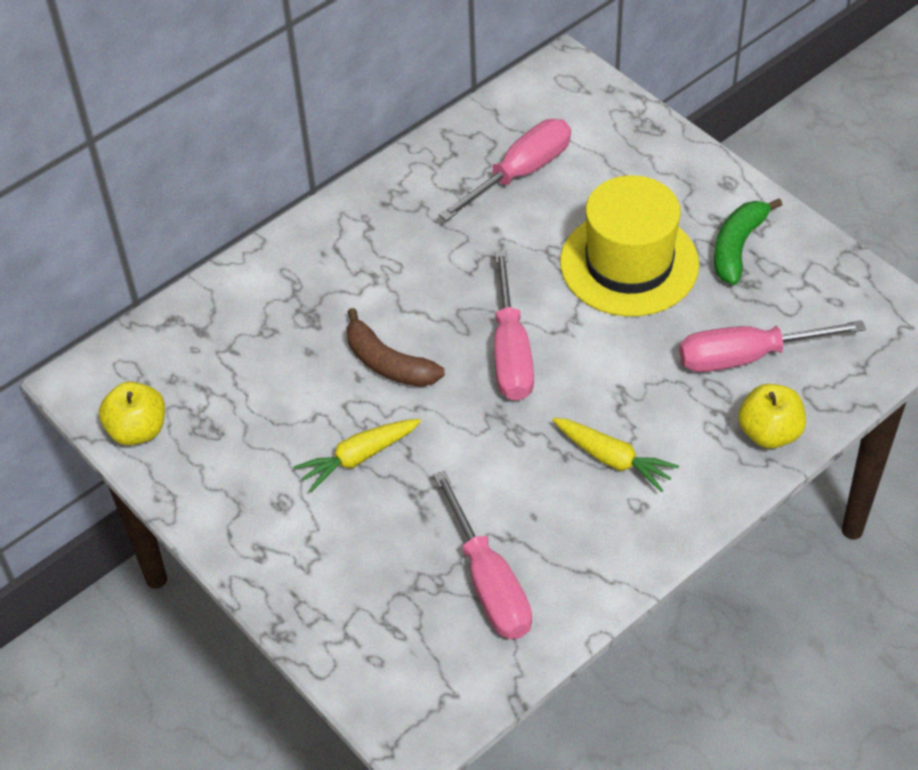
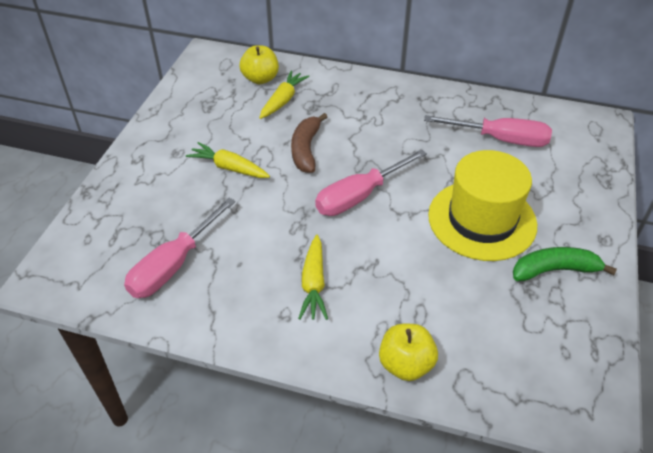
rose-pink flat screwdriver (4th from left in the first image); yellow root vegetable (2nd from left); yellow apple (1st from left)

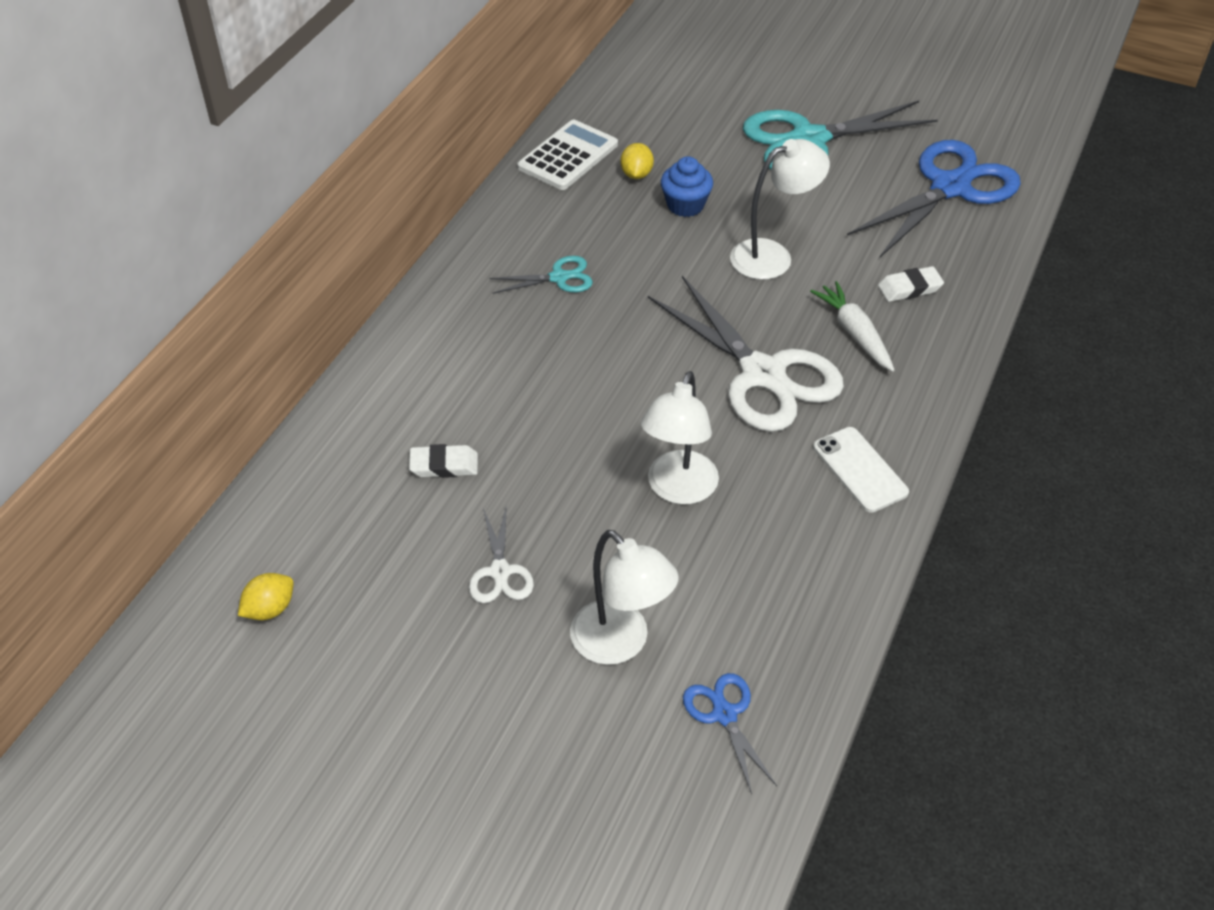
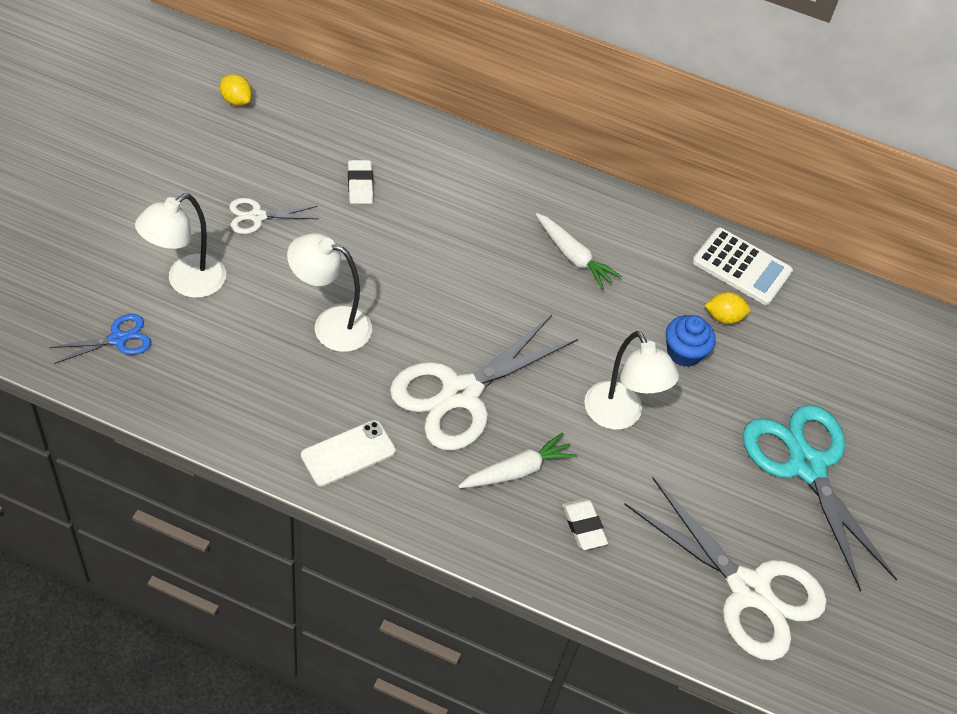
pure white root vegetable (2nd from left); pure white pair of scissors (3rd from left)

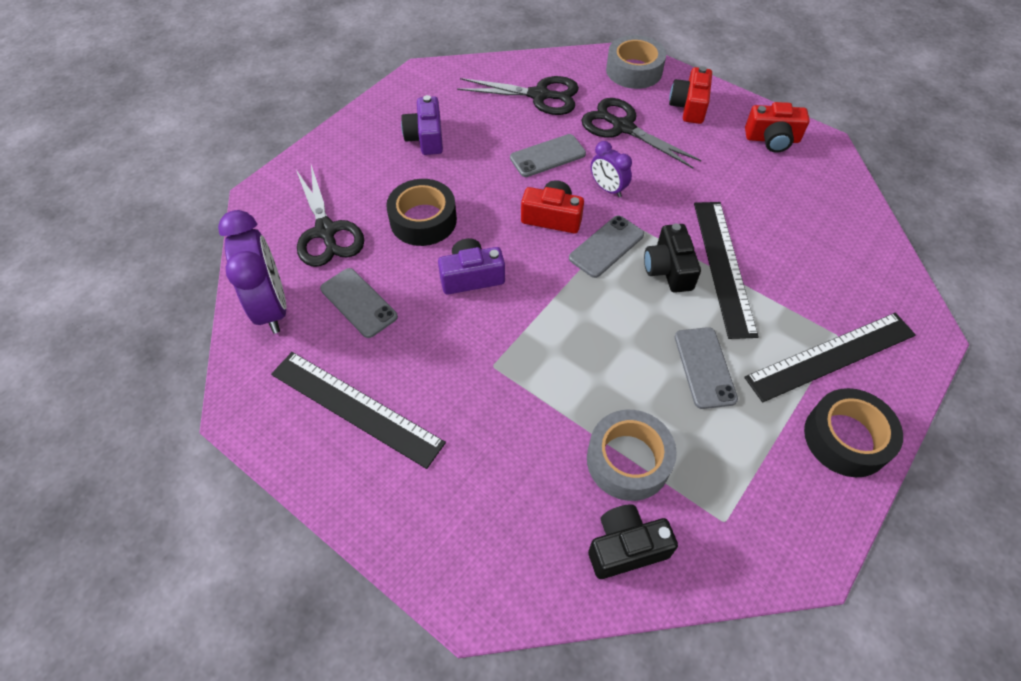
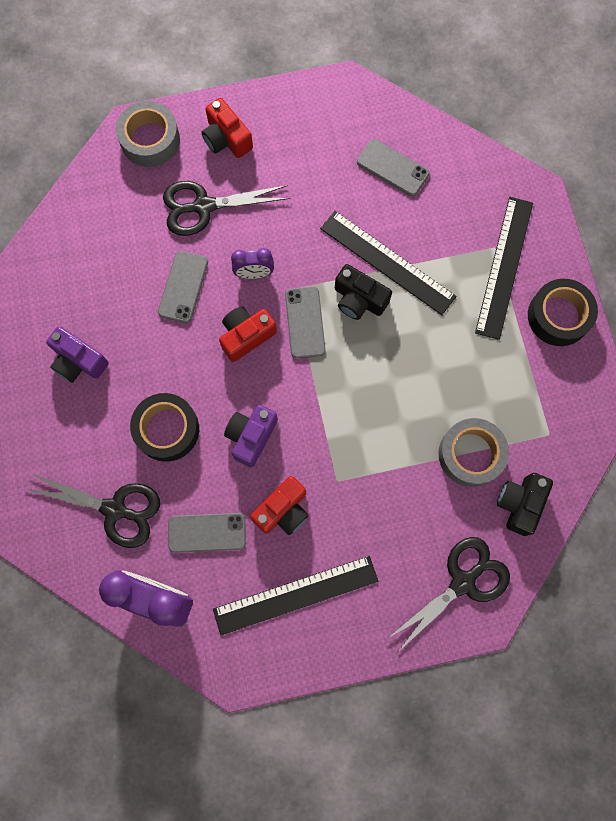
ebony pair of scissors (3rd from left); grey smartphone (4th from left); red photo camera (3rd from left)

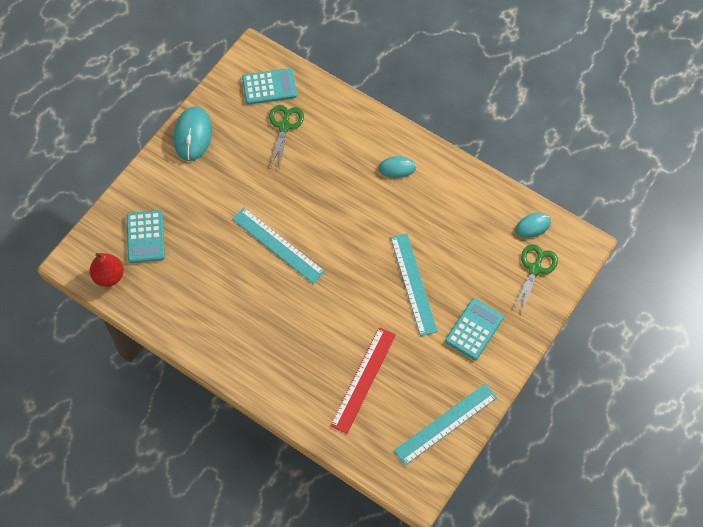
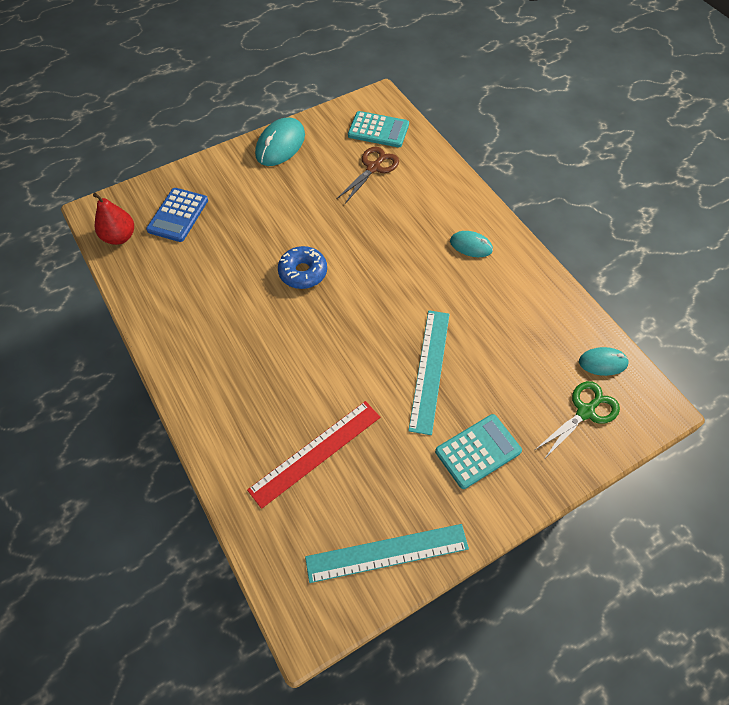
royal blue glazed donut; royal blue pocket calculator; brown pair of scissors

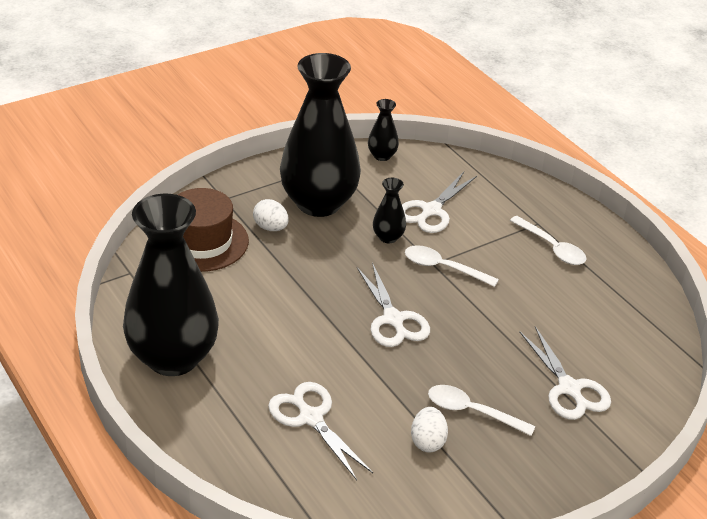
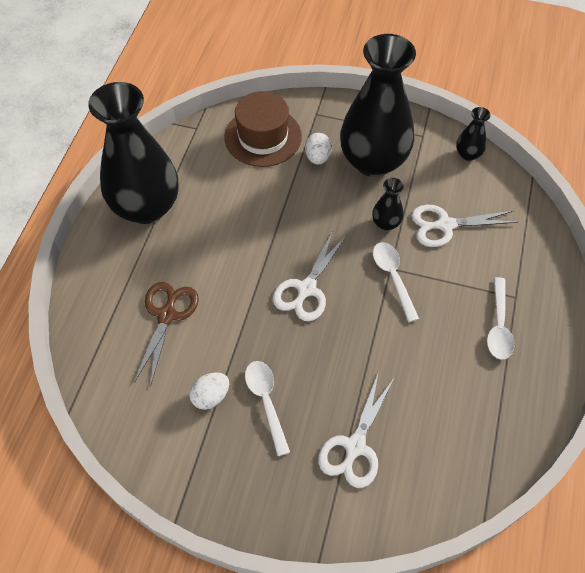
brown pair of scissors

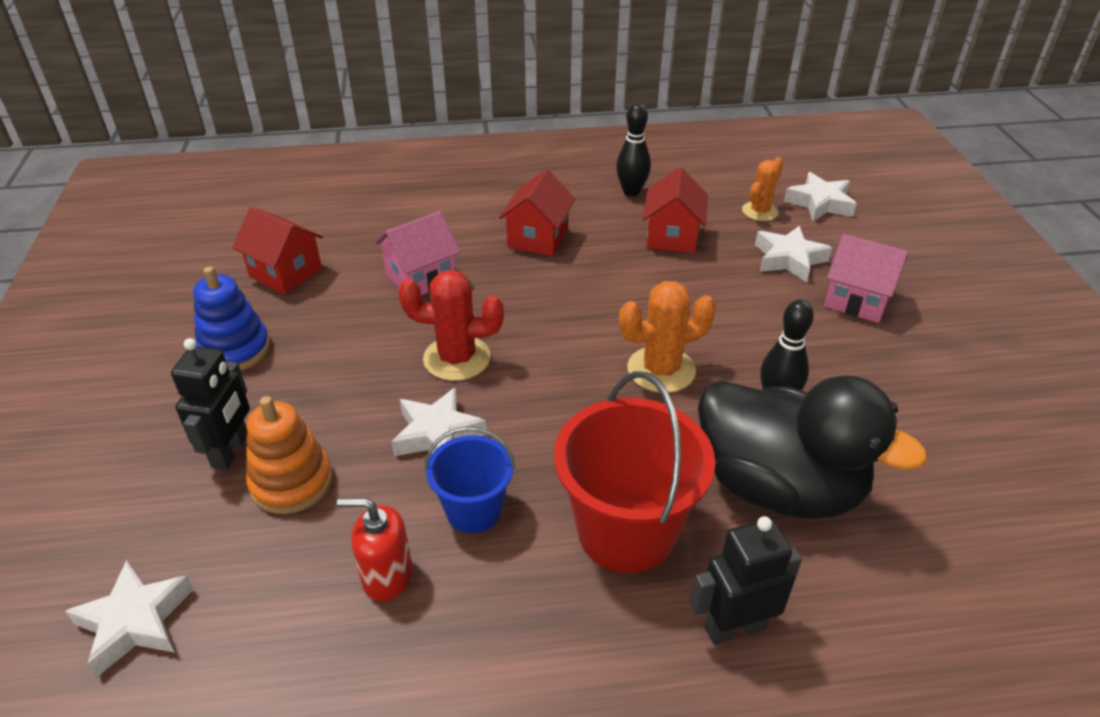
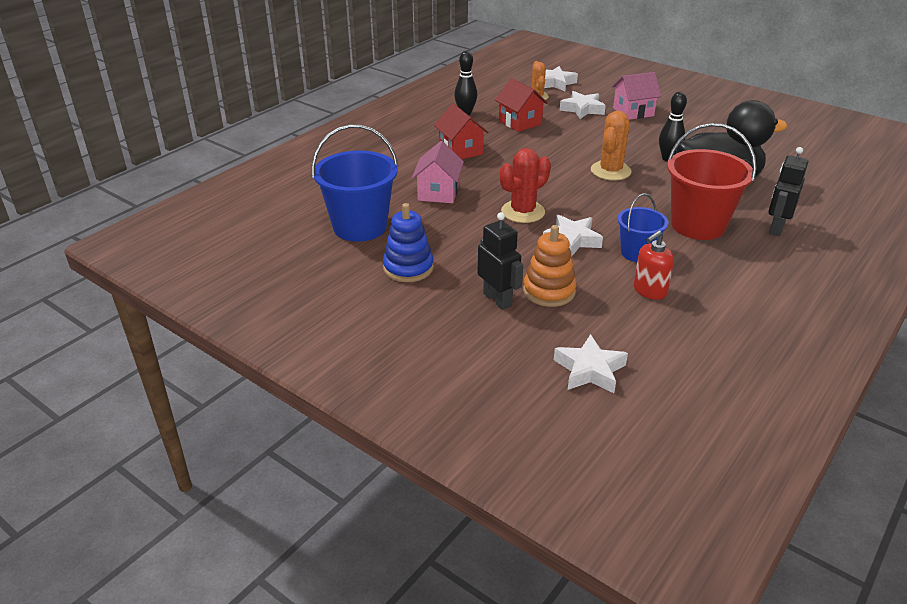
royal blue sand bucket (1st from left)

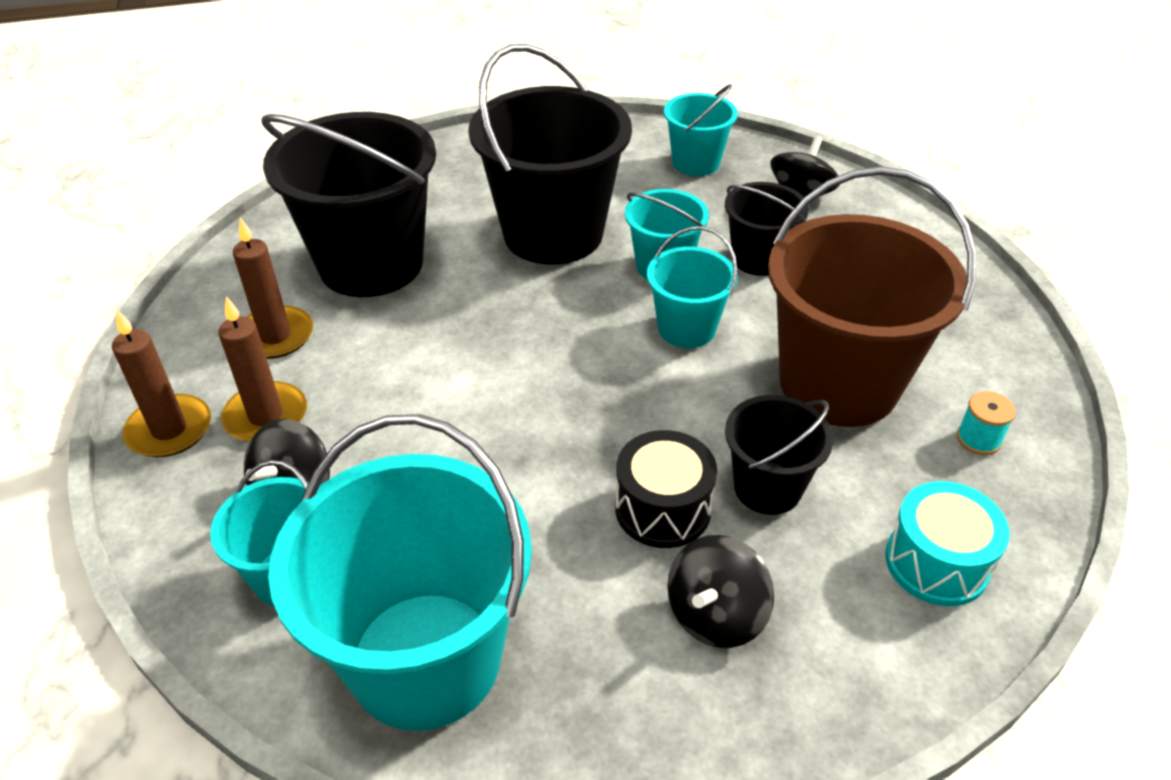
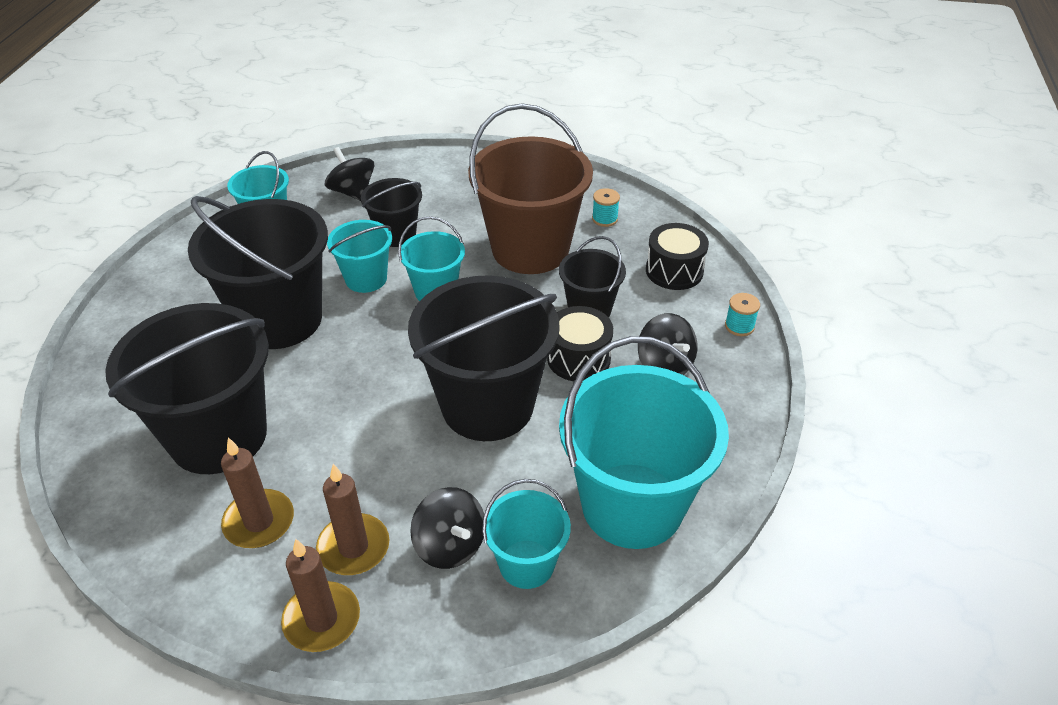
ebony sand bucket (4th from left); teal bobbin (2nd from left); ebony snare drum (2nd from left)

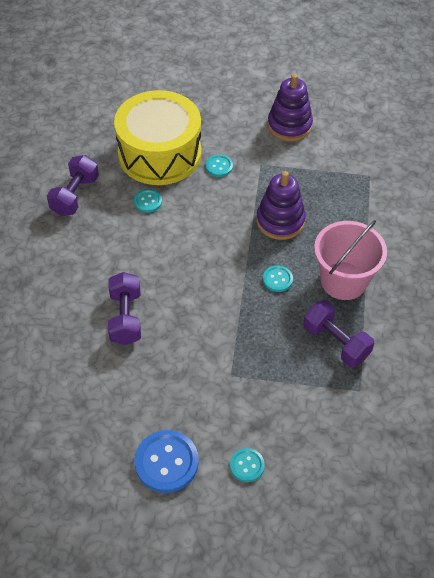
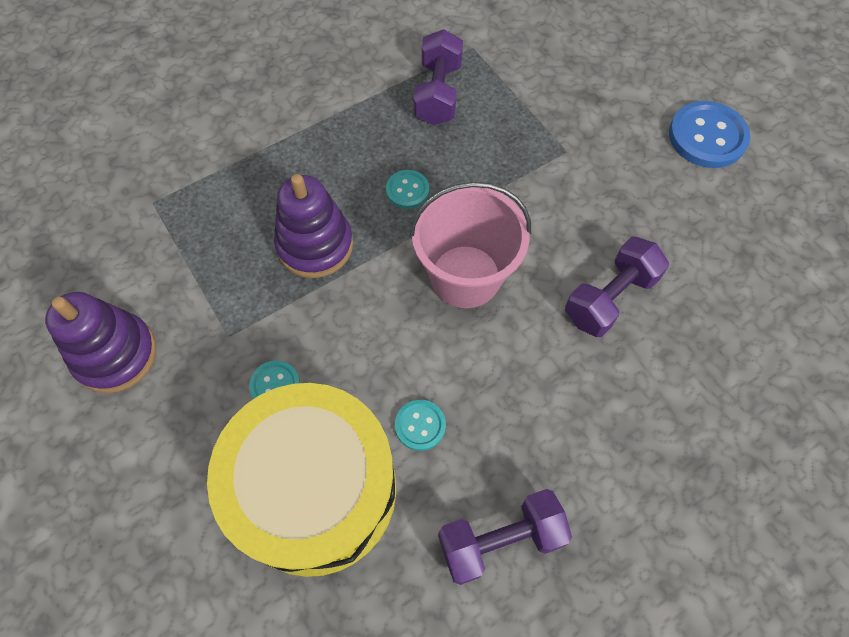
teal shirt button (3rd from left in the first image); rose-pink sand bucket

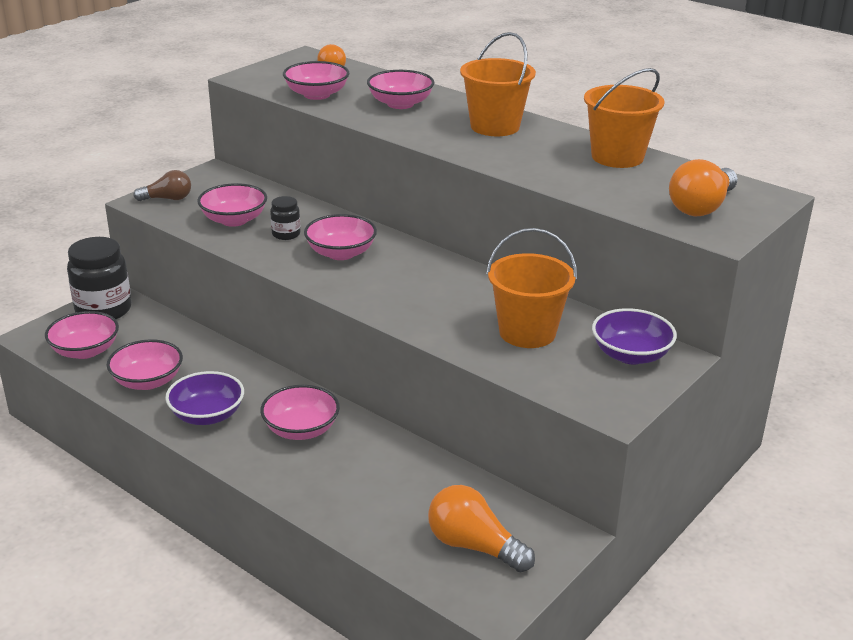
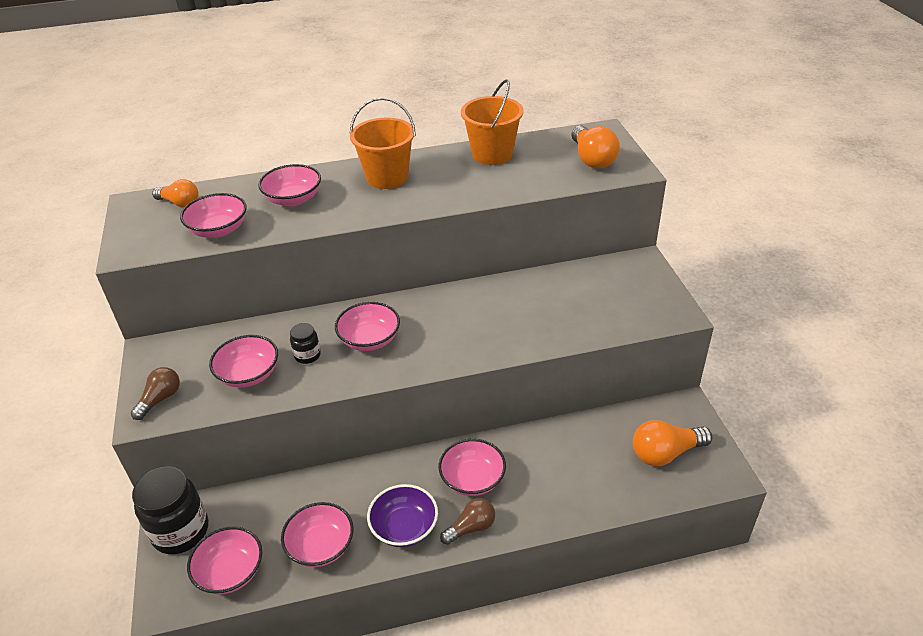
bright orange sand bucket (2nd from left in the first image); royal purple bowl (2nd from left in the first image); brown light bulb (2nd from left)

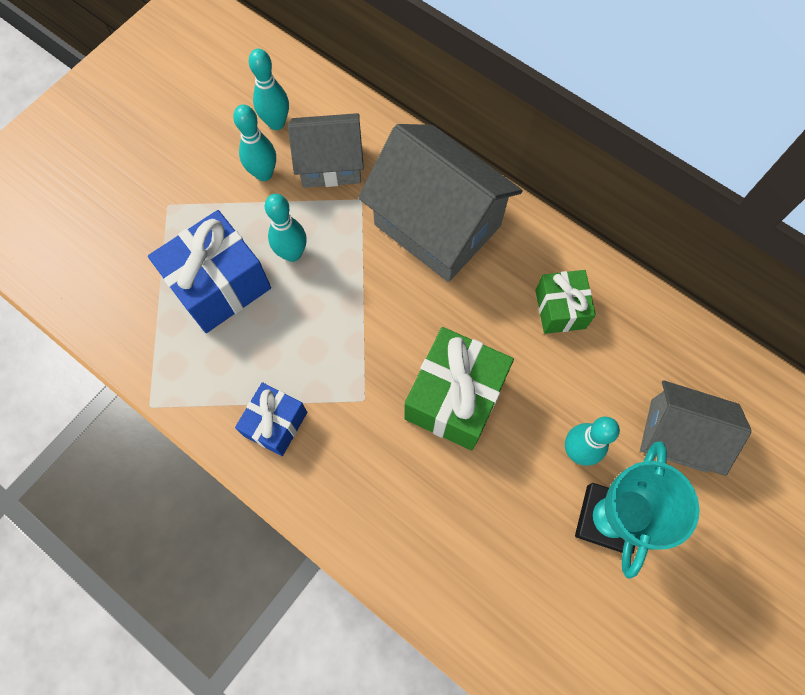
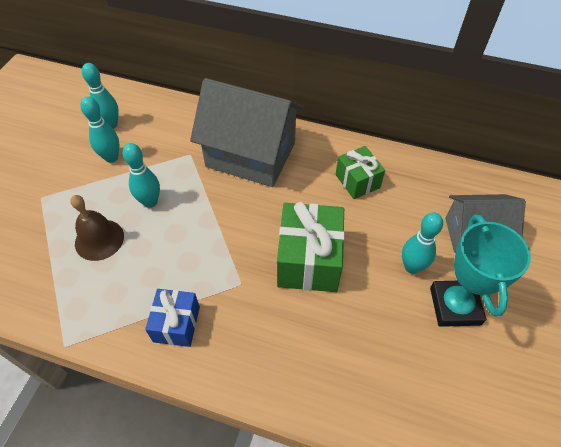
grey house (1st from left in the first image); brown hand bell

